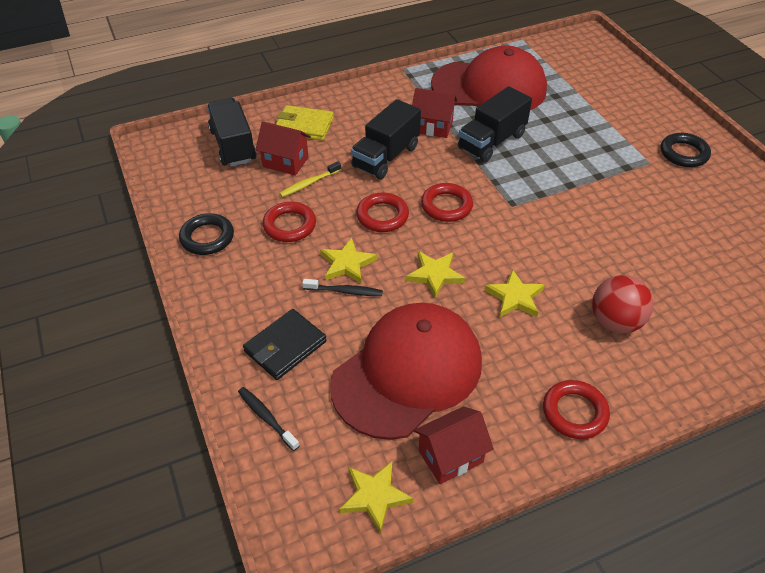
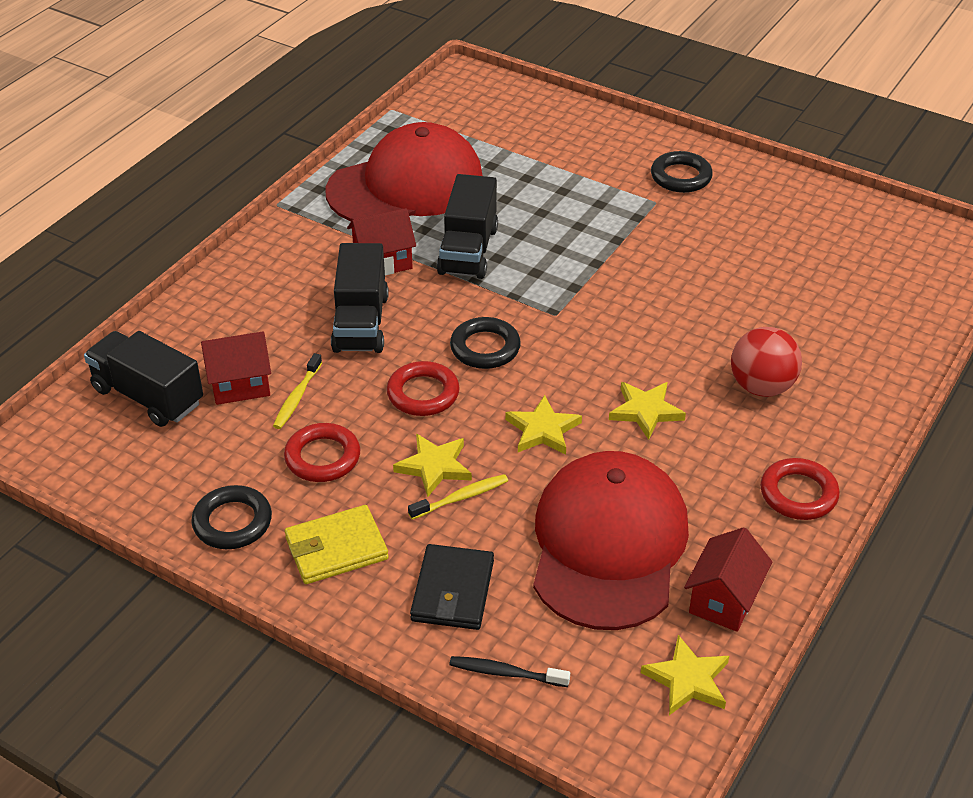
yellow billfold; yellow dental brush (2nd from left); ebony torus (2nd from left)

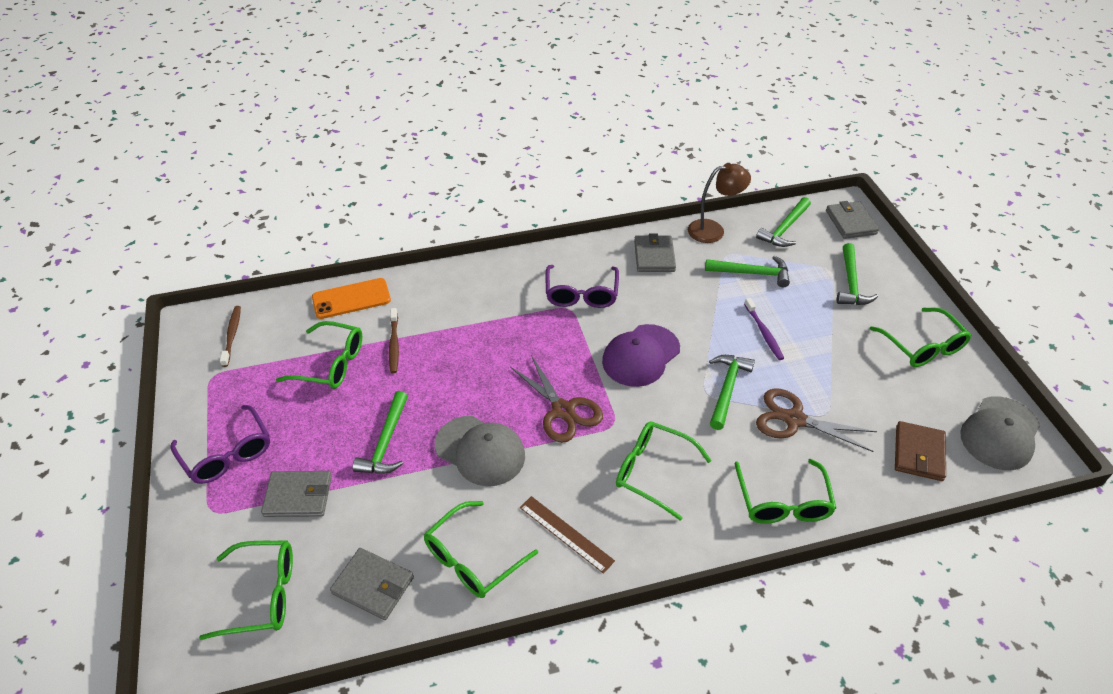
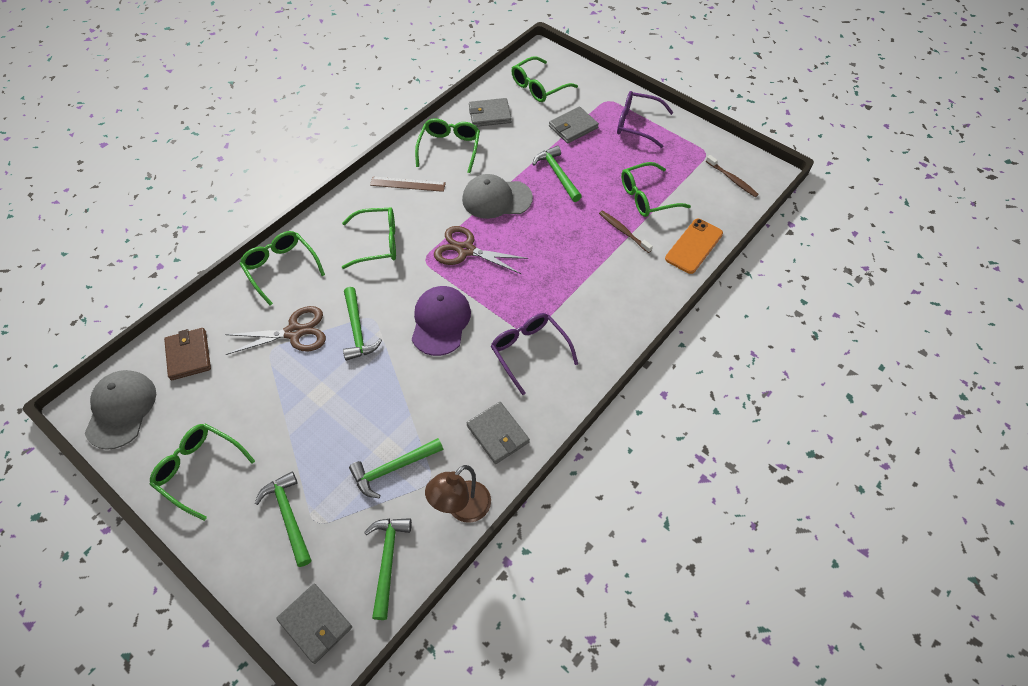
royal purple dental brush

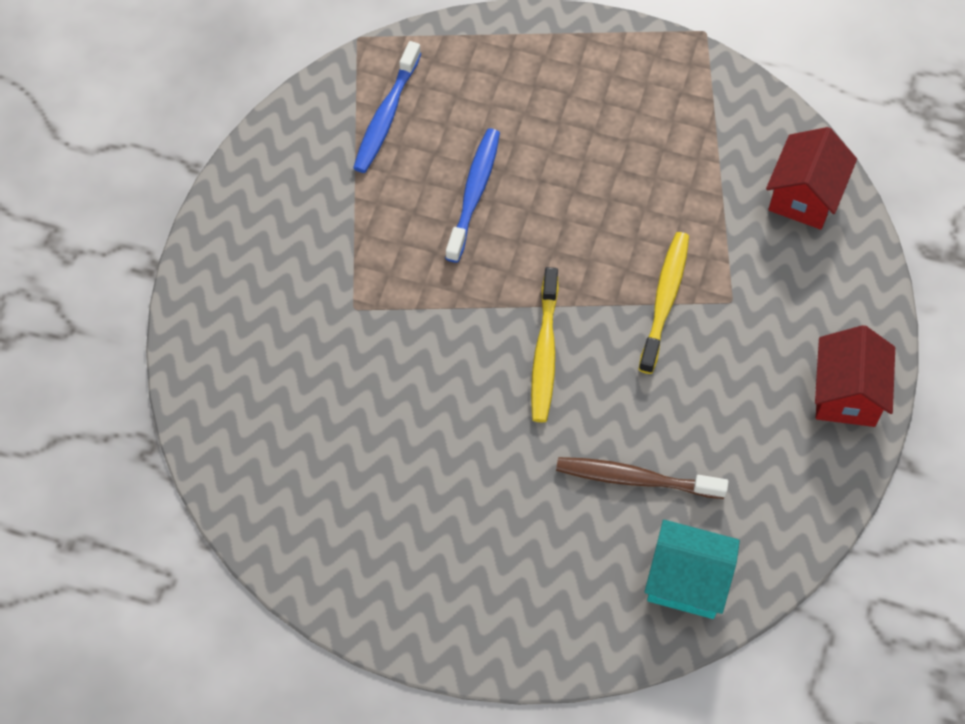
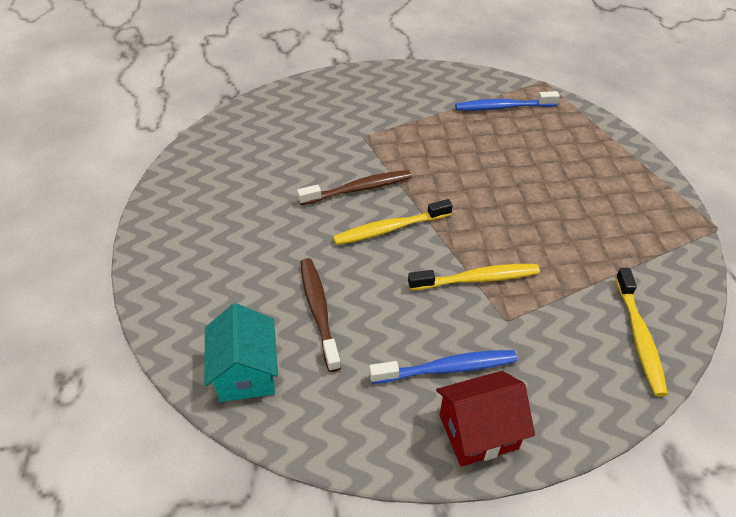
brown dental brush (2nd from left); royal blue dental brush (1st from left); yellow dental brush (3rd from left)

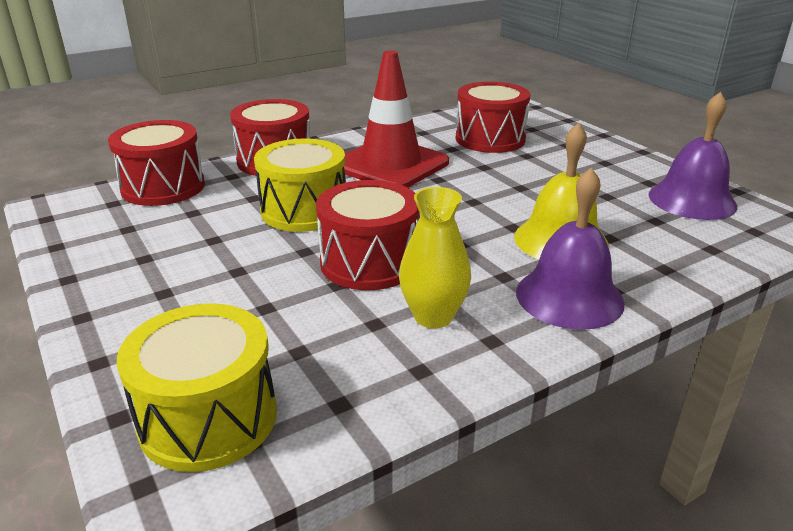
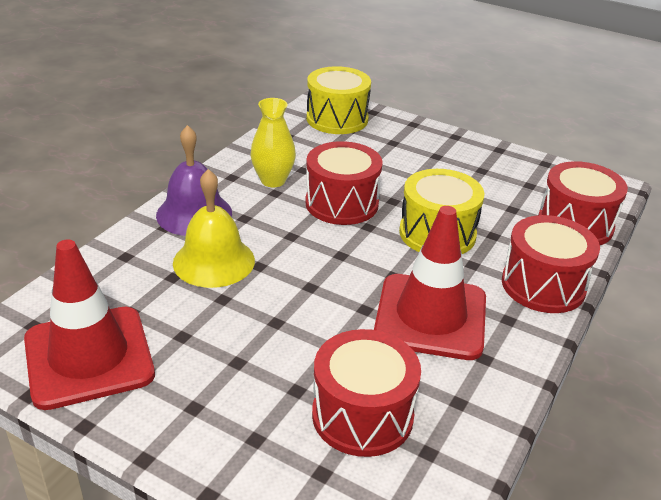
red road cone (1st from left)

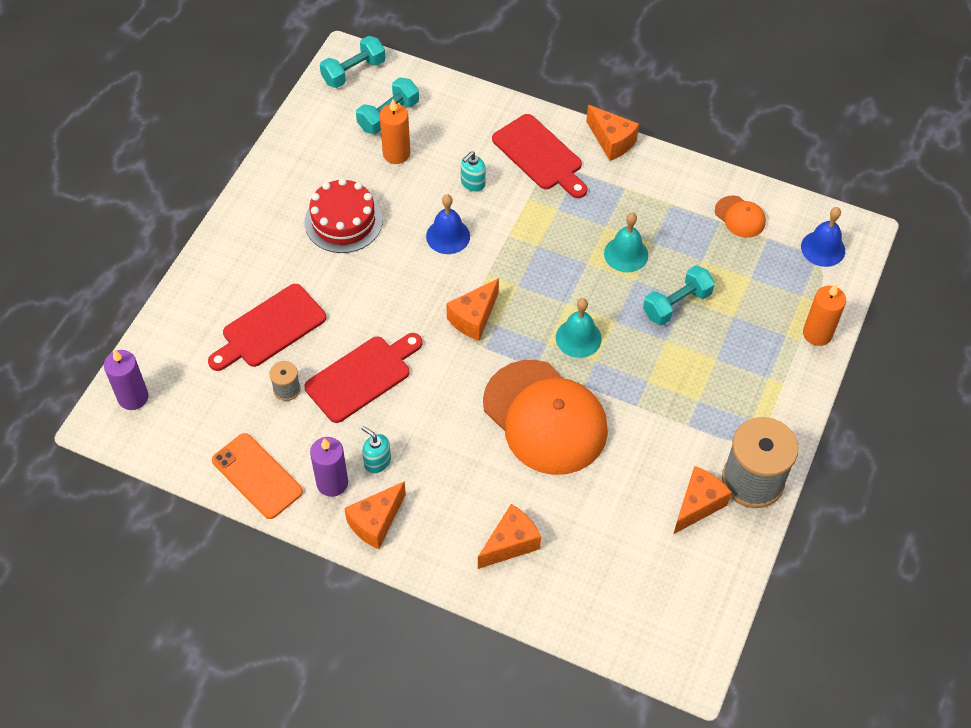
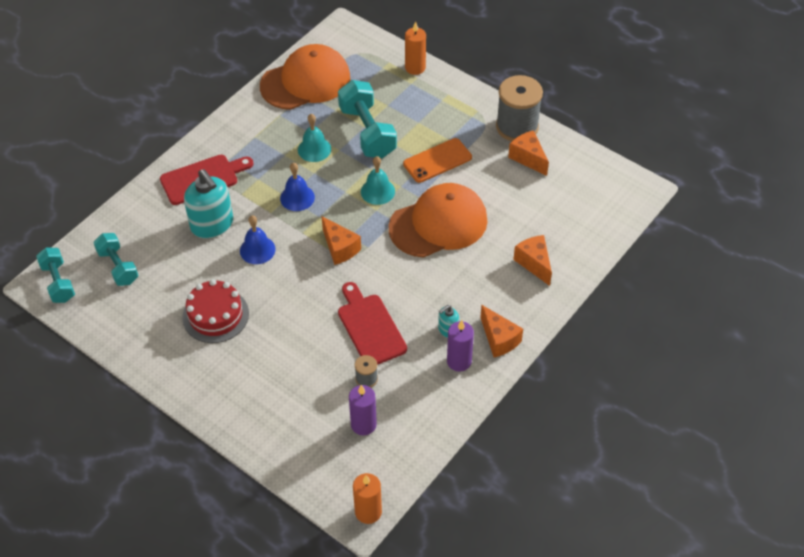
red cutting board (1st from left in the first image); bright orange cheese (4th from left in the first image); royal purple candle (1st from left); bright orange smartphone; bright orange candle (1st from left); royal blue hand bell (2nd from left); teal pump bottle (1st from left); teal free weight (3rd from left); bright orange baseball cap (1st from left)

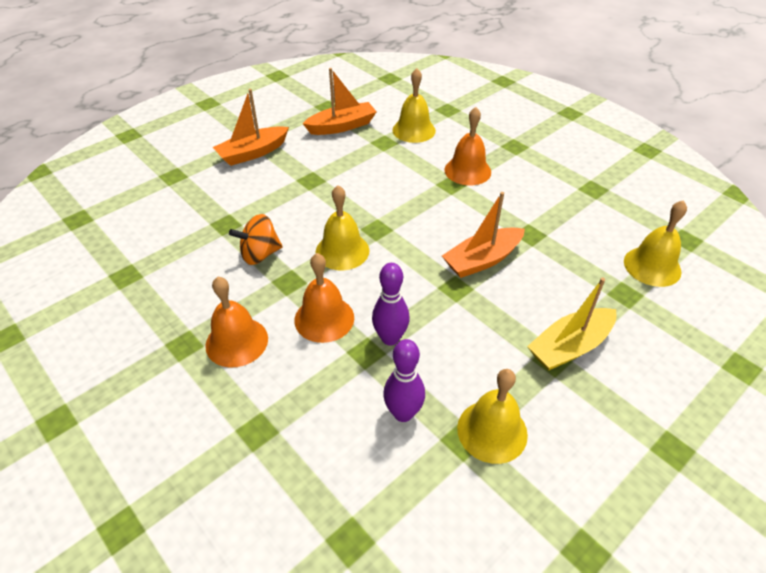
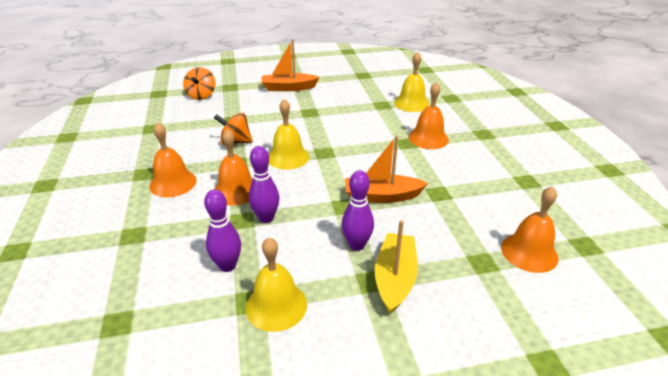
bright orange sailboat (2nd from left in the first image); bright orange spinning top (1st from left); royal purple skittle (3rd from left); bright orange hand bell (4th from left); yellow sailboat

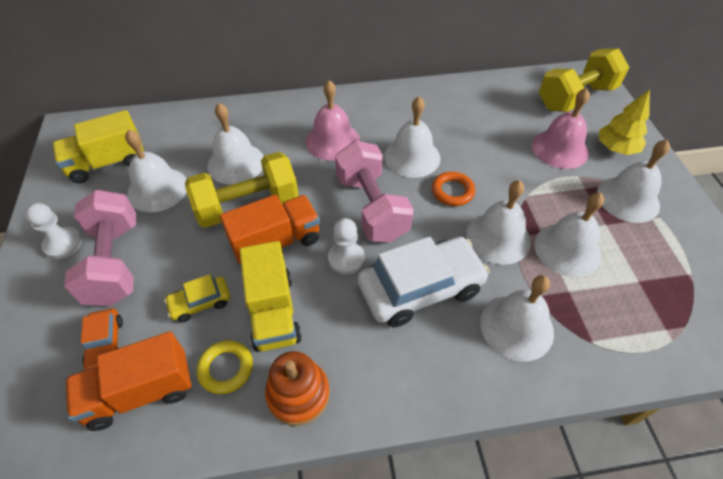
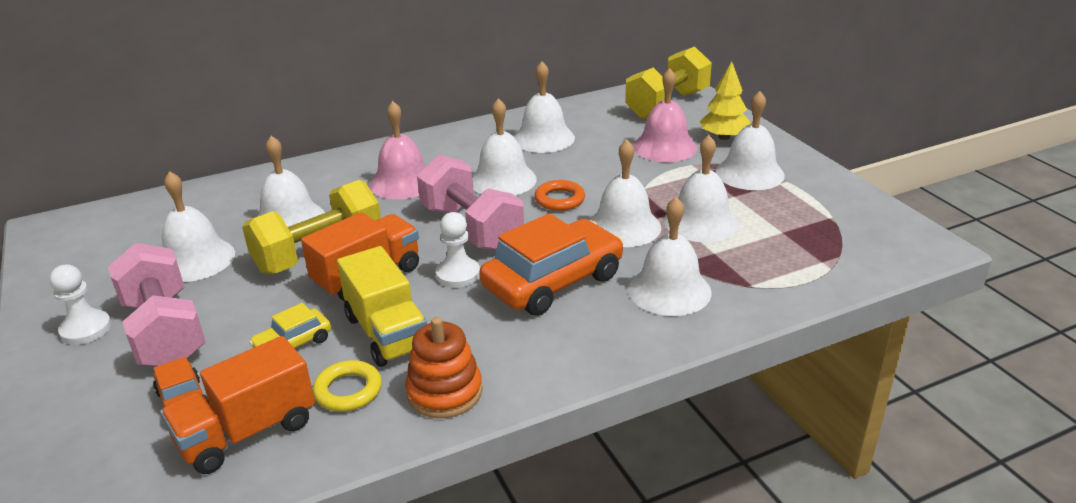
yellow toy truck (1st from left in the first image); pure white hand bell (4th from left); bright orange automobile (2nd from left)

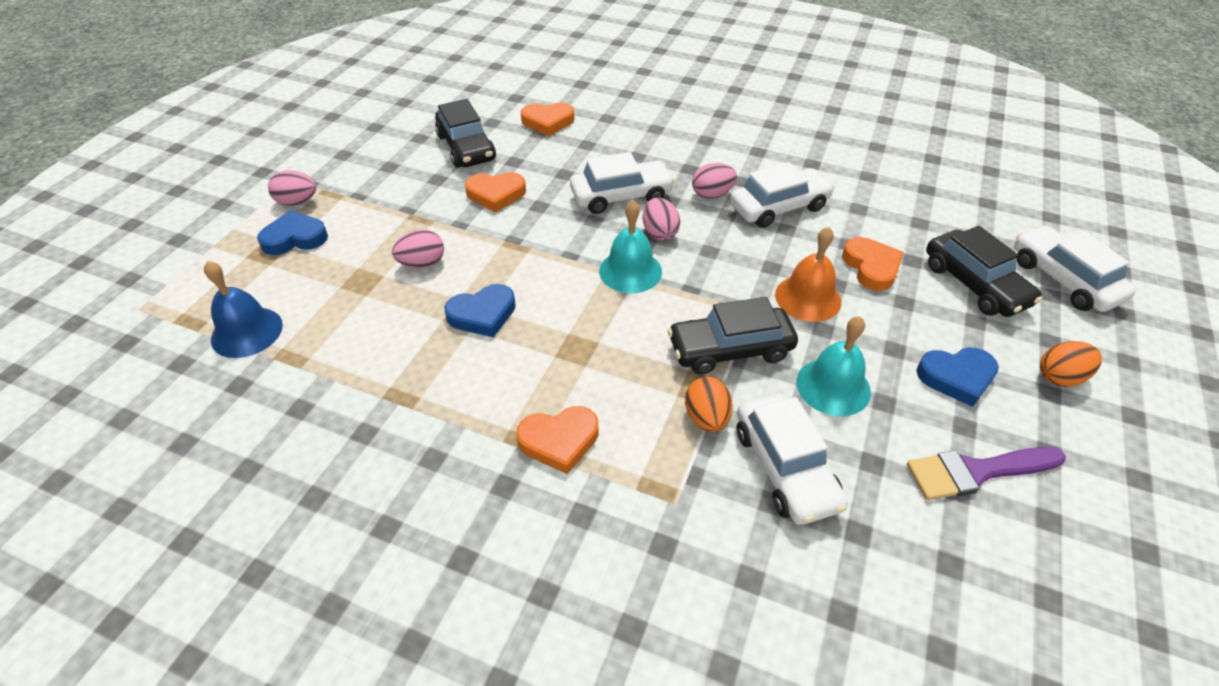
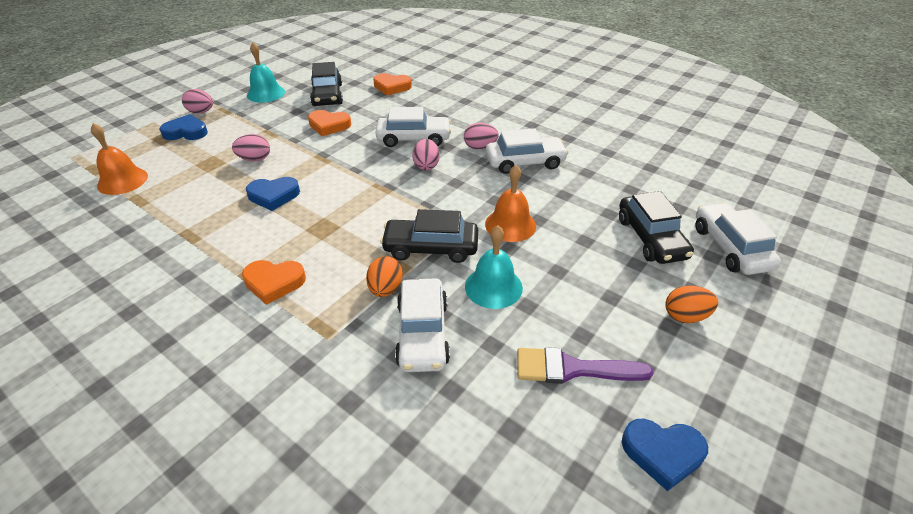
bright orange love heart (4th from left in the first image); teal hand bell (1st from left); royal blue love heart (3rd from left); bright orange hand bell (1st from left)

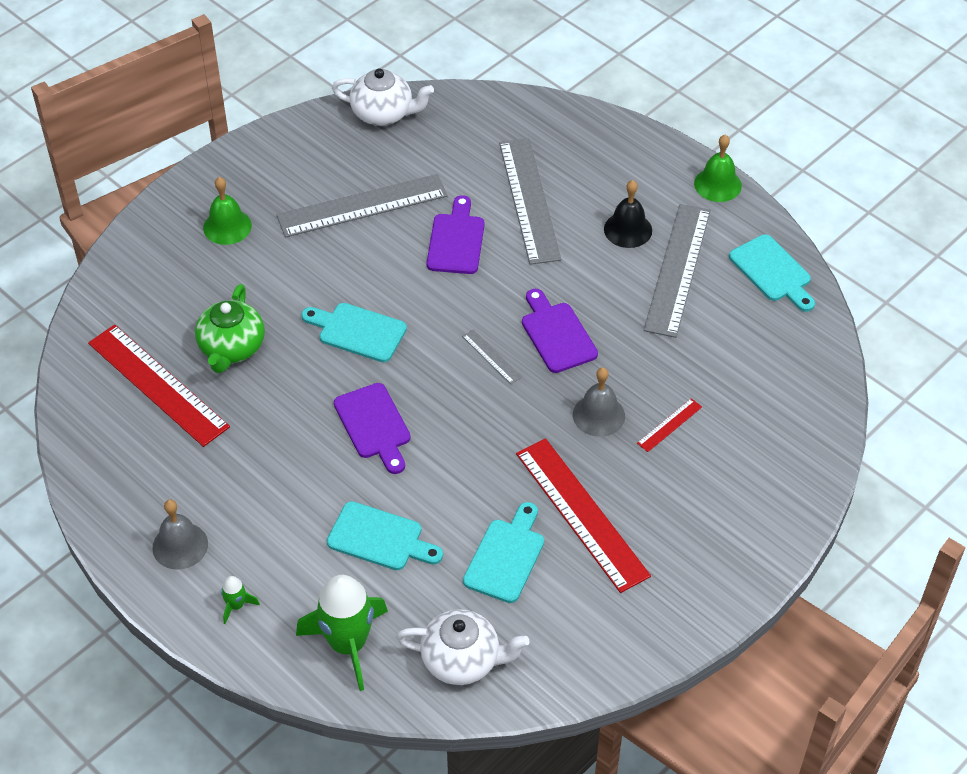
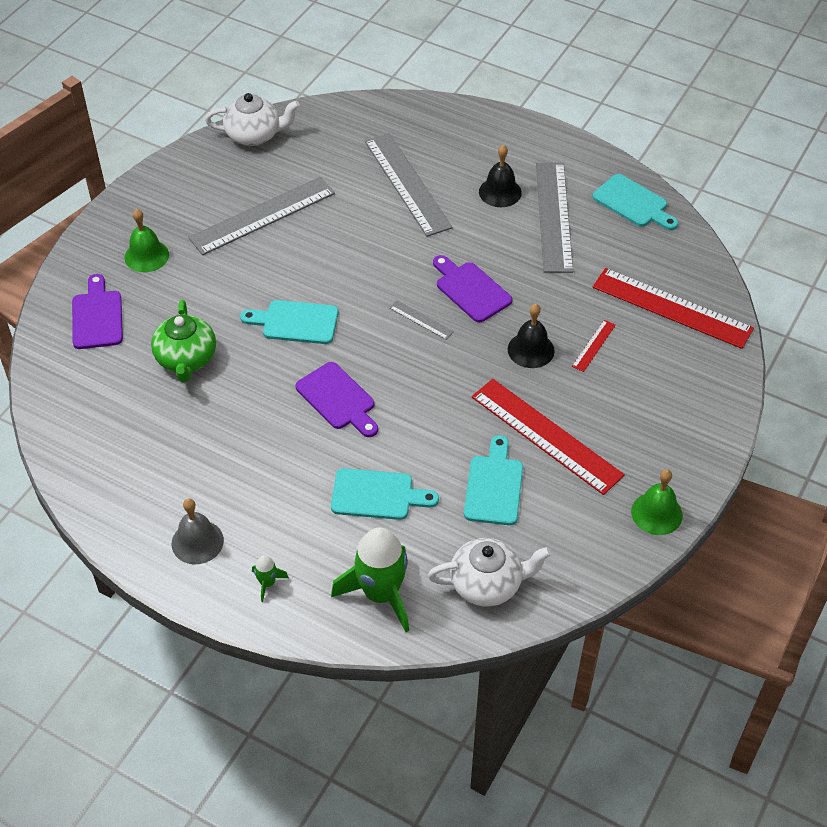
red ruler (3rd from left); royal purple cutting board (1st from left); green hand bell (2nd from left); ebony hand bell (2nd from left)

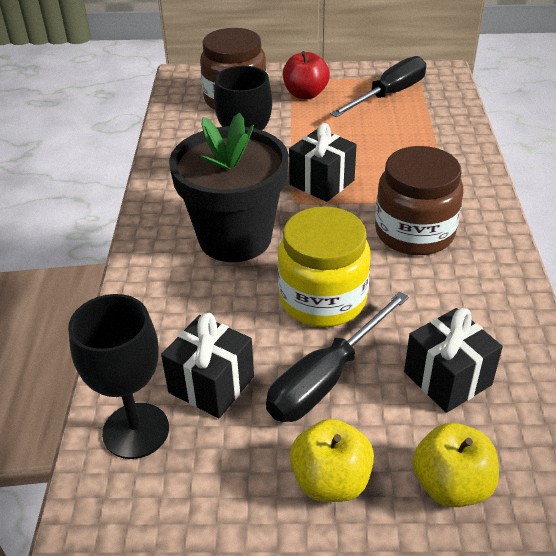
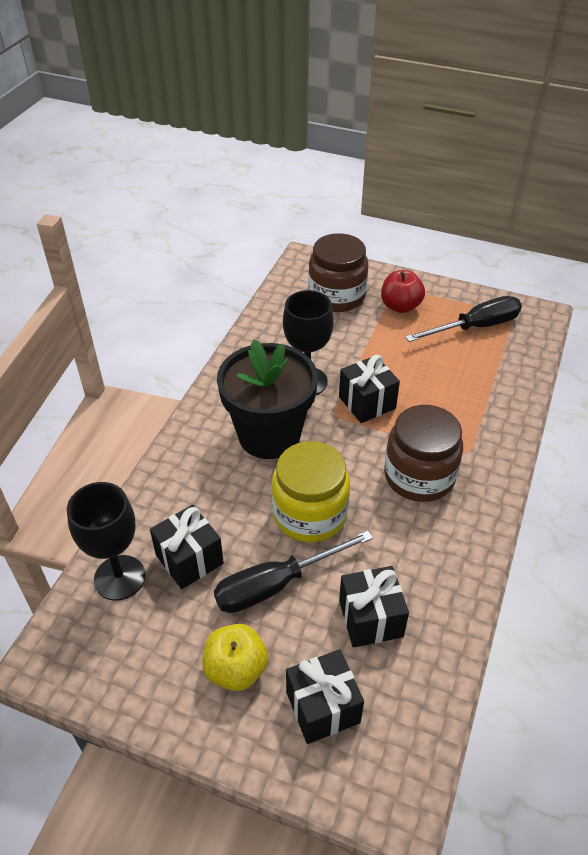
ebony wrapped gift (2nd from left)

